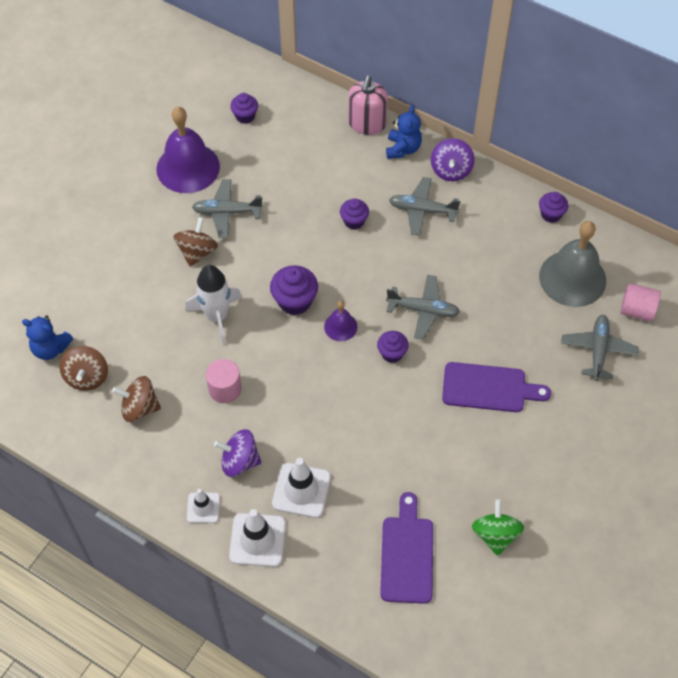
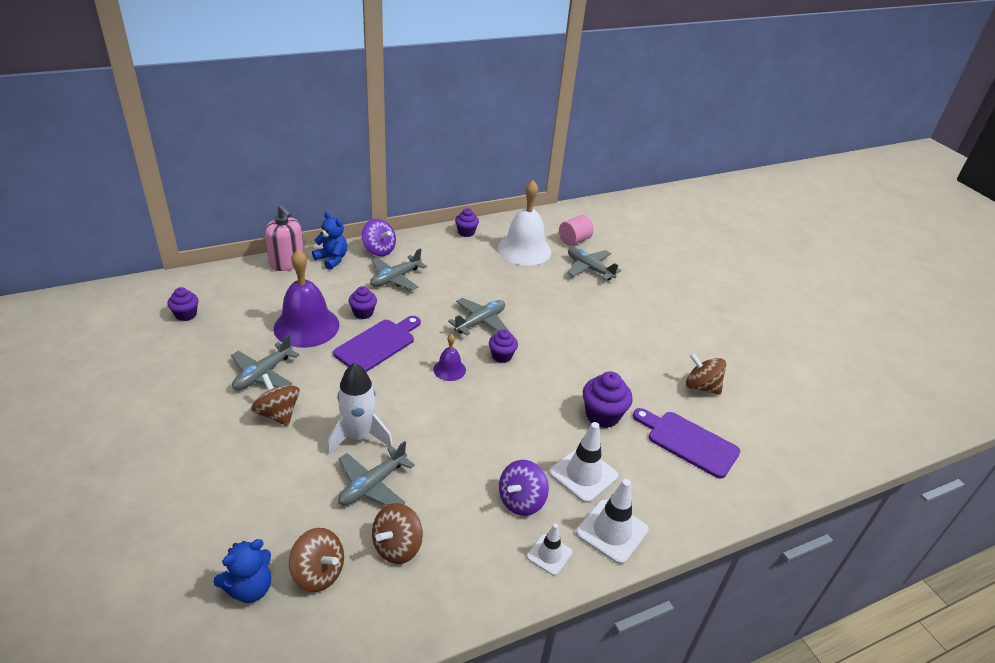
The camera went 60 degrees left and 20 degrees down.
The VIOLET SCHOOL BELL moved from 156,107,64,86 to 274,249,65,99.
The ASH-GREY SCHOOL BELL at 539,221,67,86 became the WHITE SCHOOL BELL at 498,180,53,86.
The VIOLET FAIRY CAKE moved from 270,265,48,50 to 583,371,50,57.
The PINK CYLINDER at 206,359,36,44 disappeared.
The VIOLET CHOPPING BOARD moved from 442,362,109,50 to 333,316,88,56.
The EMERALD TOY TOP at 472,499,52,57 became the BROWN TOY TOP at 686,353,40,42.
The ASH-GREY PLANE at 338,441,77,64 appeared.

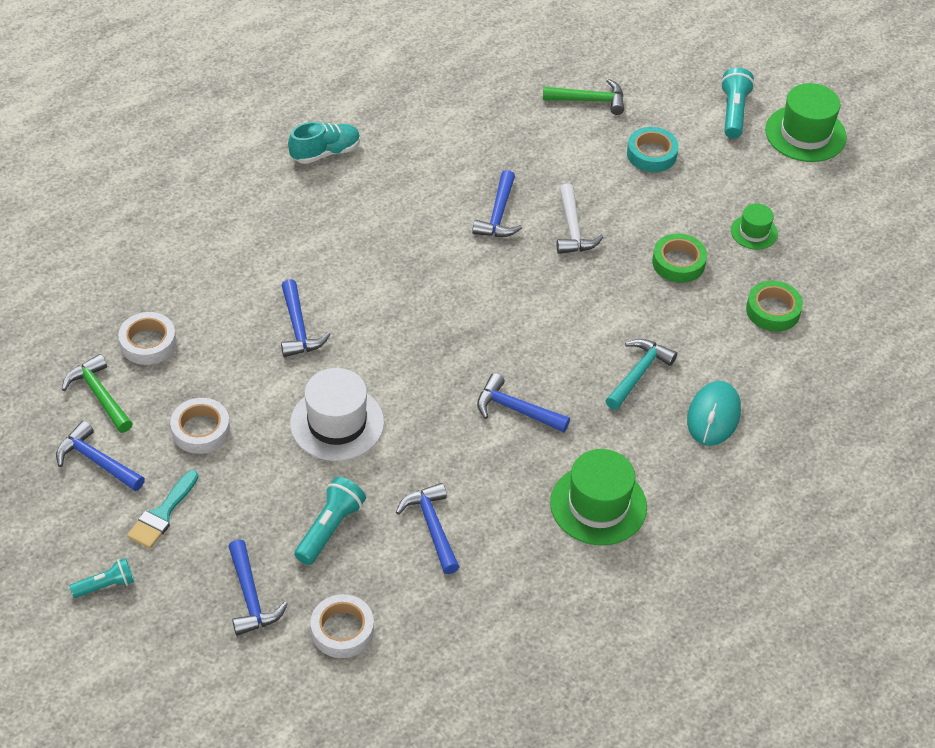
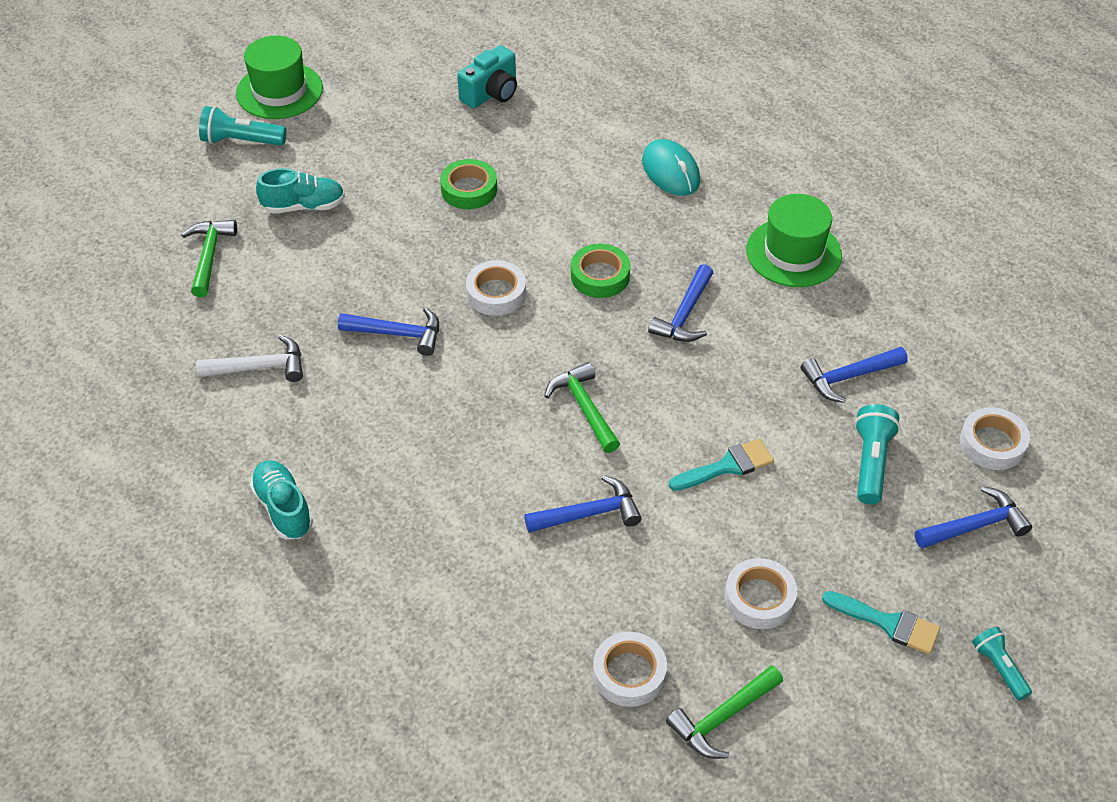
The camera went 90 degrees left and 0 degrees up.
The TEAL ROLL OF TAPE at 627,127,52,45 was replaced by the TEAL SHOE at 256,168,89,45.
The WHITE CARPENTER'S HAMMER moved from 556,183,48,71 to 196,335,107,47.
The EMERALD TALL HAT at 731,204,47,46 disappeared.
The EMERALD ROLL OF TAPE moved from 746,281,57,50 to 571,243,59,55.
The TEAL CARPENTER'S HAMMER at 605,339,72,71 disappeared.
The WHITE TALL HAT at 290,368,94,93 was replaced by the TEAL BRUSH at 669,439,105,52.
The TEAL COMPUTER MOUSE at 687,381,54,65 turned 45 degrees clockwise.
The COBALT CARPENTER'S HAMMER at 56,421,89,70 disappeared.
The TEAL FLASHLIGHT at 294,477,72,88 turned 75 degrees clockwise.
The TEAL CAMERA at 457,45,60,64 appeared.
The WHITE ROLL OF TAPE at 466,260,60,56 appeared.
The EMERALD CARPENTER'S HAMMER at 544,362,76,91 appeared.

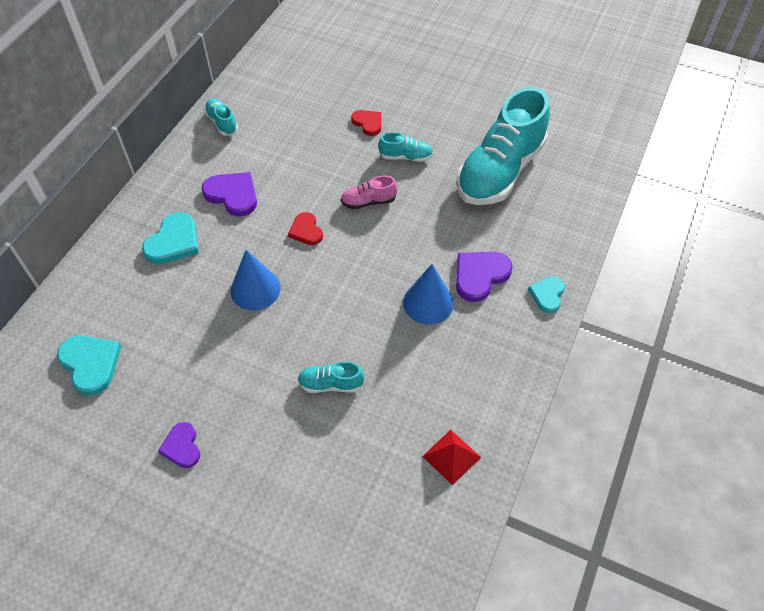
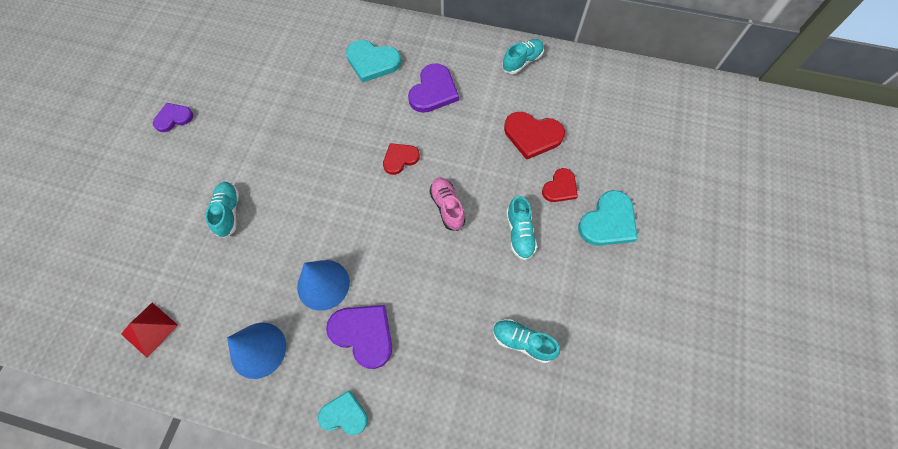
The camera went 80 degrees right and 10 degrees up.
The TEAL SHOE at 456,87,94,118 changed to 0.42 times the size.
The COBALT CONE SHAPE moved from 230,250,51,60 to 227,323,59,56.
The TEAL LOVE HEART moved from 57,335,65,61 to 578,190,60,56.
The SCARLET LOVE HEART at 504,112,61,48 appeared.

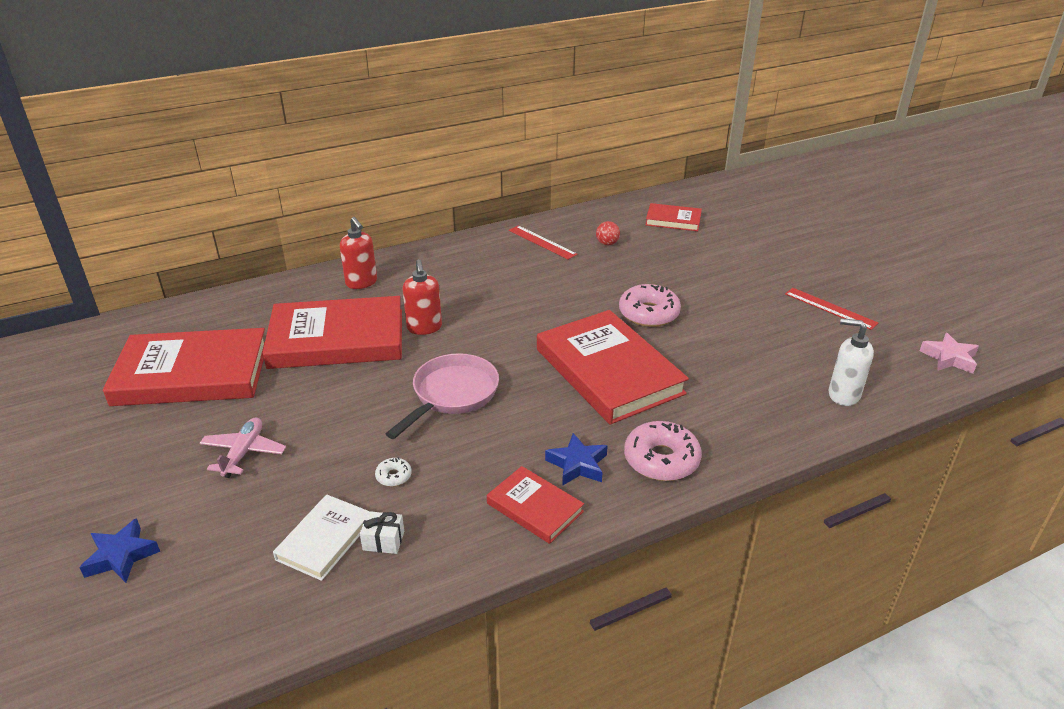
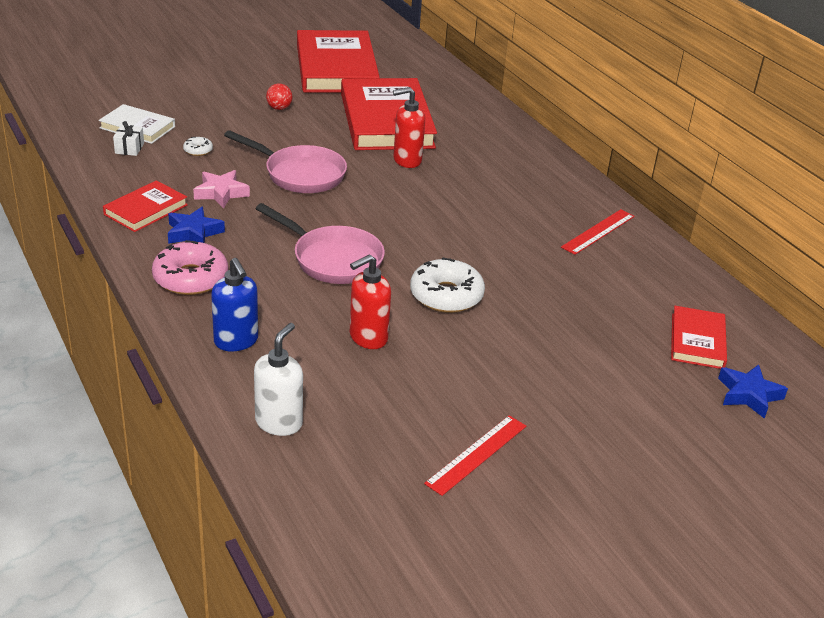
The camera went 85 degrees right and 0 degrees up.
The SCARLET SOAP DISPENSER moved from 340,217,37,72 to 350,254,41,95.
The SCARLET BALL moved from 596,221,24,25 to 266,83,26,27.
The PINK GLAZED DONUT at 619,284,62,43 became the WHITE GLAZED DONUT at 410,257,75,56.
The SCARLET HARDBACK at 537,310,152,115 was replaced by the PINK SKILLET at 255,203,130,81.
The PINK FIVE-POINTED STAR moved from 920,333,59,41 to 193,170,57,38.
The PINK PLANE at 199,417,87,61 disappeared.
The COBALT FIVE-POINTED STAR moved from 79,518,81,65 to 718,365,70,54.
The COBALT SOAP DISPENSER at 211,258,47,93 appeared.

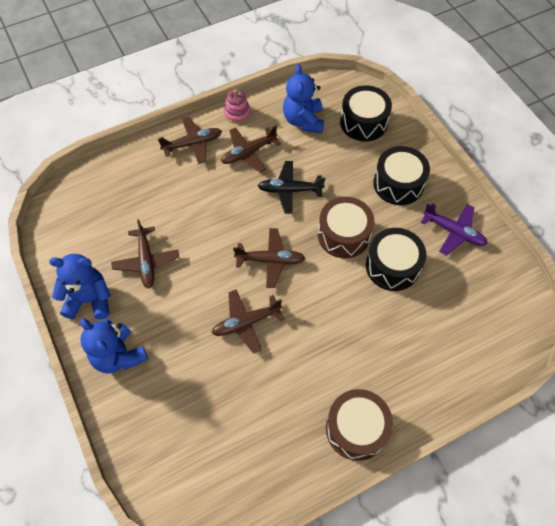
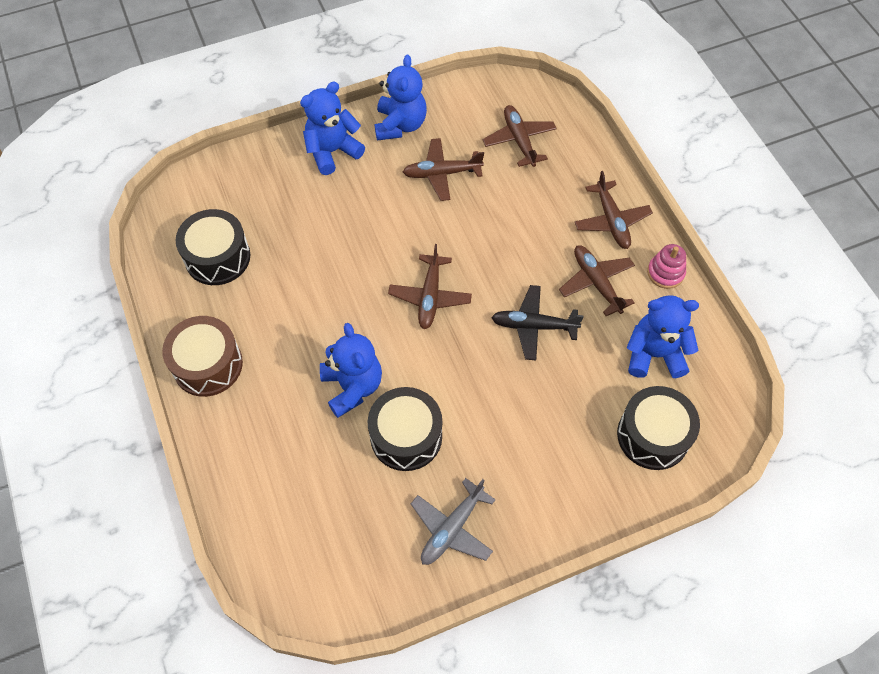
The camera went 95 degrees right and 0 degrees up.
The JET-BLACK SNARE DRUM moved from 373,146,57,59 to 176,209,74,76.
The JET-BLACK PLANE at 258,161,67,53 turned 90 degrees counterclockwise.
The BROWN SNARE DRUM at 318,197,56,61 disappeared.
The VIOLET PLANE at 421,203,67,53 became the ASH-GREY PLANE at 411,478,85,87.
The BROWN PLANE moved from 212,289,72,65 to 483,105,74,62.
The COBALT TEDDY BEAR at 320,323,62,95 appeared.

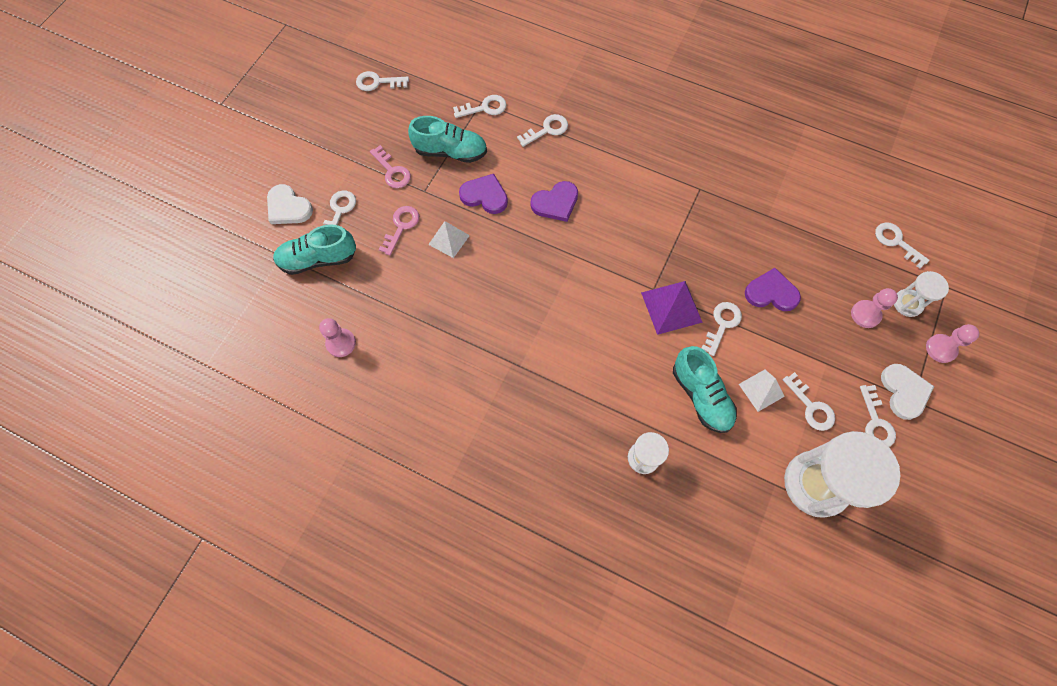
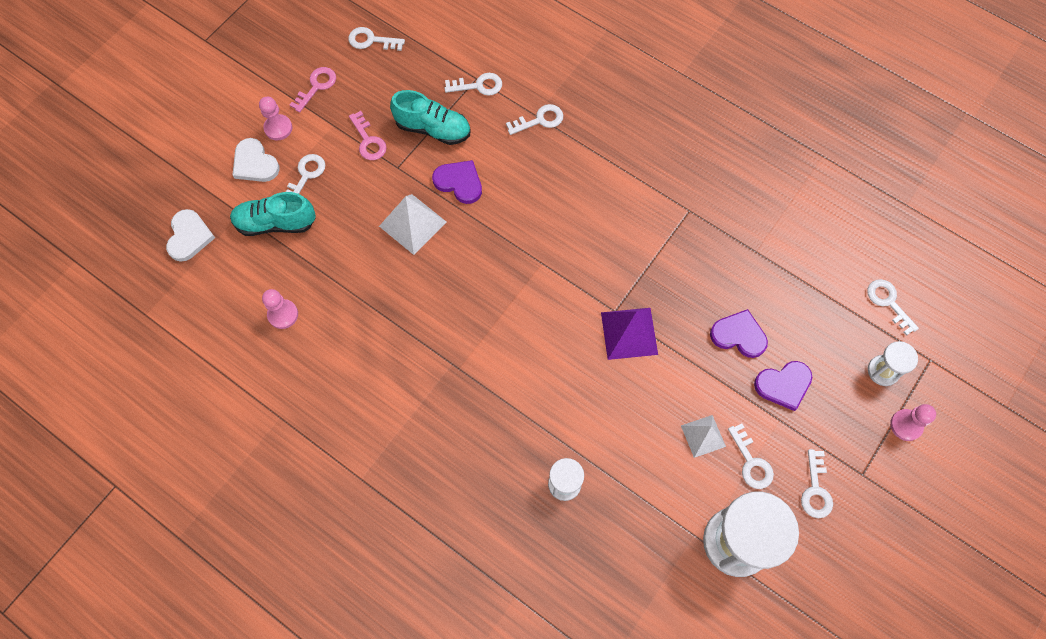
The camera went 10 degrees right and 0 degrees up.
The VIOLET LOVE HEART moved from 530,181,48,41 to 754,361,58,50.
The PINK KEY moved from 378,206,41,49 to 290,67,46,46.
The WHITE SOLID PYRAMID at 428,221,42,37 changed to 1.53 times the size.
The PINK CHESS PAWN moved from 851,288,47,40 to 259,97,33,43.
The WHITE KEY at 701,302,41,54 disappeared.
The TEAL SHOE at 673,346,64,87 disappeared.
The WHITE LOVE HEART moved from 881,364,53,56 to 166,209,49,53.

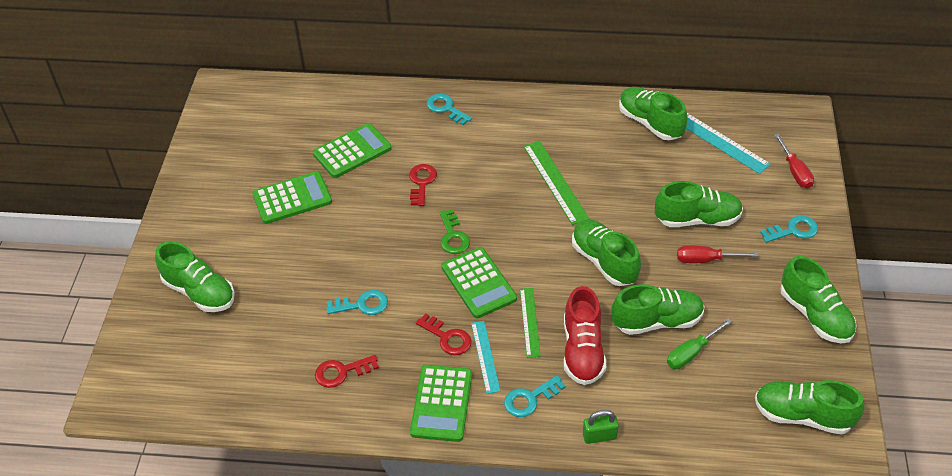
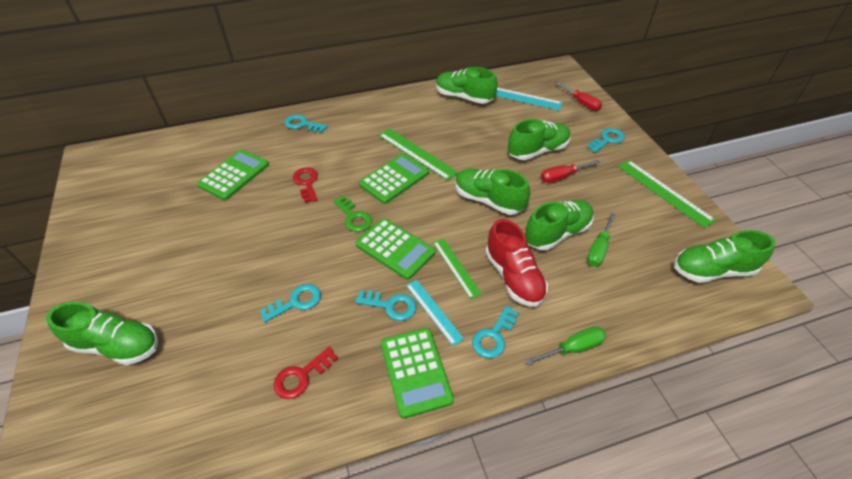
The camera went 25 degrees left and 0 degrees up.
The EMERALD ADDING MACHINE moved from 252,171,80,53 to 359,153,70,51.
The EMERALD SHOE at 780,256,77,88 was replaced by the EMERALD MEASURING STICK at 618,160,98,68.
The SCARLET KEY at 416,313,56,42 became the TEAL KEY at 355,290,61,31.
The EMERALD PADLOCK at 583,410,36,34 was replaced by the EMERALD FLAT SCREWDRIVER at 525,326,81,39.

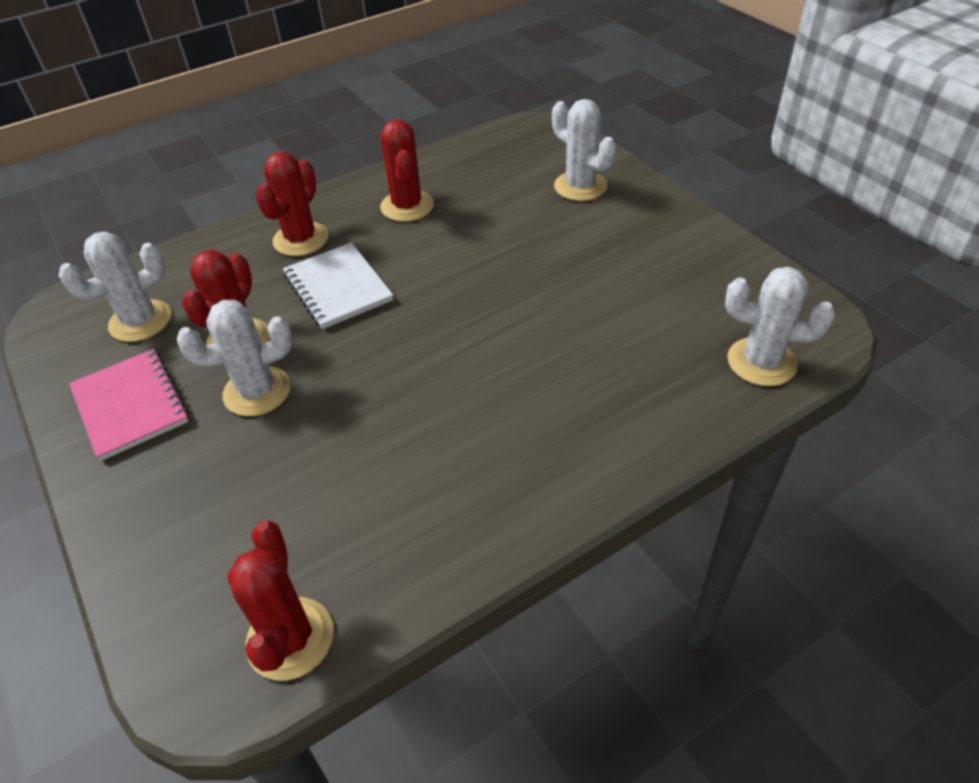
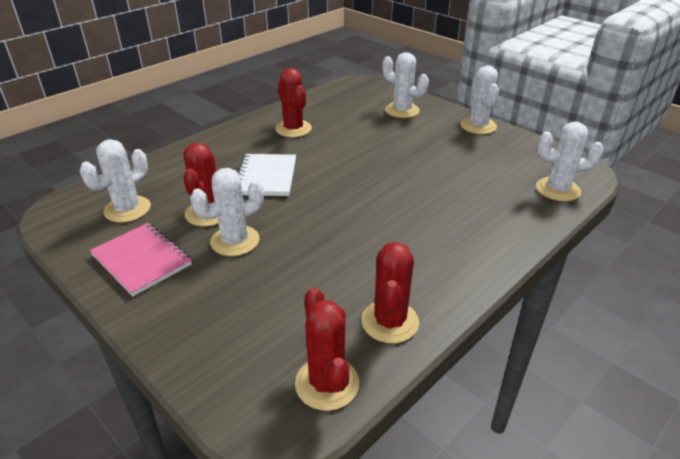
The camera went 15 degrees left and 10 degrees down.
The SCARLET CACTUS moved from 255,152,74,104 to 362,242,57,101.
The WHITE NOTEBOOK at 283,243,110,86 turned 45 degrees clockwise.
The WHITE CACTUS at 460,66,39,68 appeared.

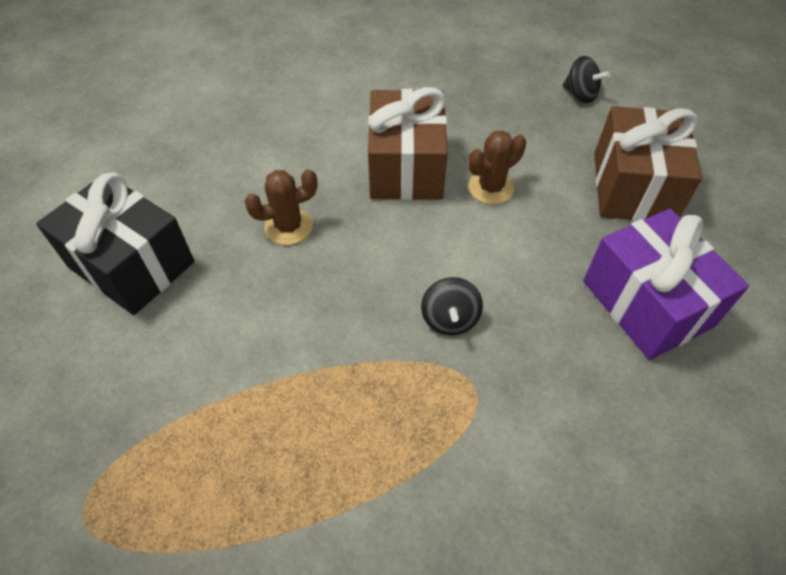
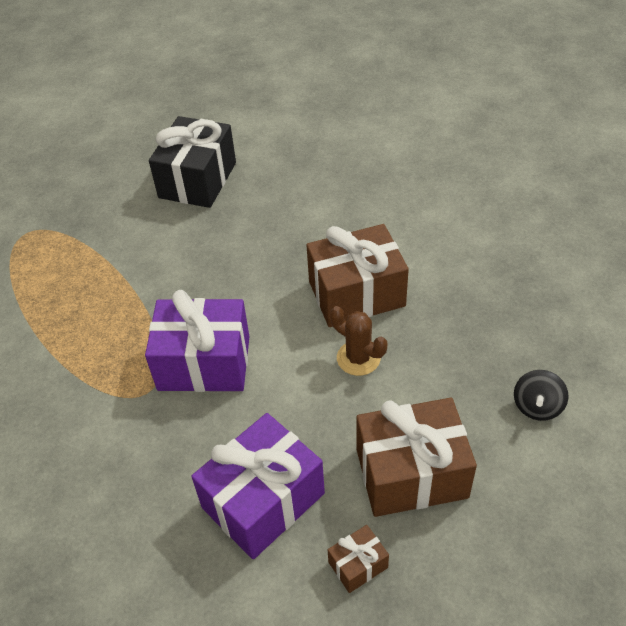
The camera went 75 degrees right and 5 degrees down.
The BROWN CACTUS at 244,169,74,76 disappeared.
The JET-BLACK TOY TOP at 421,277,62,58 was replaced by the VIOLET WRAPPED GIFT at 145,290,105,102.
The BROWN WRAPPED GIFT at 328,525,61,68 appeared.

